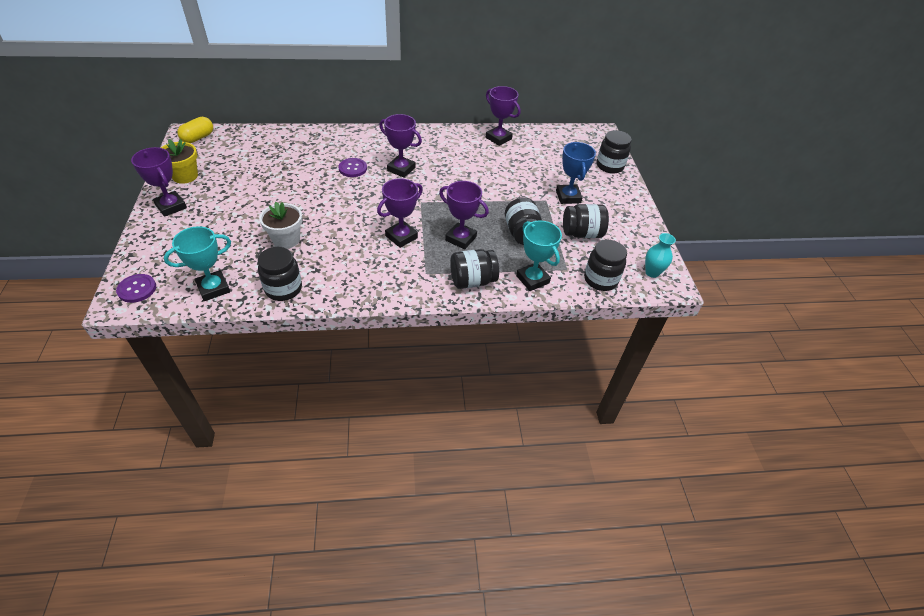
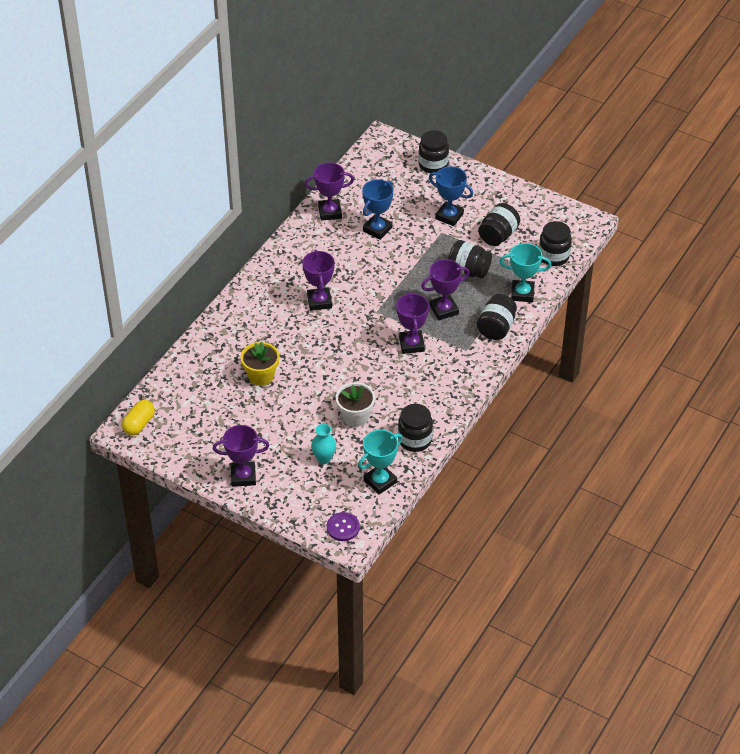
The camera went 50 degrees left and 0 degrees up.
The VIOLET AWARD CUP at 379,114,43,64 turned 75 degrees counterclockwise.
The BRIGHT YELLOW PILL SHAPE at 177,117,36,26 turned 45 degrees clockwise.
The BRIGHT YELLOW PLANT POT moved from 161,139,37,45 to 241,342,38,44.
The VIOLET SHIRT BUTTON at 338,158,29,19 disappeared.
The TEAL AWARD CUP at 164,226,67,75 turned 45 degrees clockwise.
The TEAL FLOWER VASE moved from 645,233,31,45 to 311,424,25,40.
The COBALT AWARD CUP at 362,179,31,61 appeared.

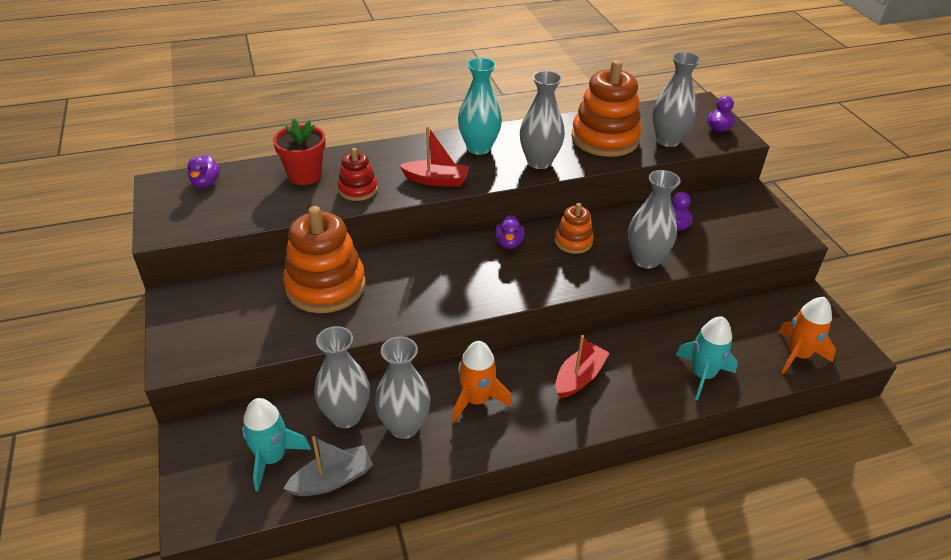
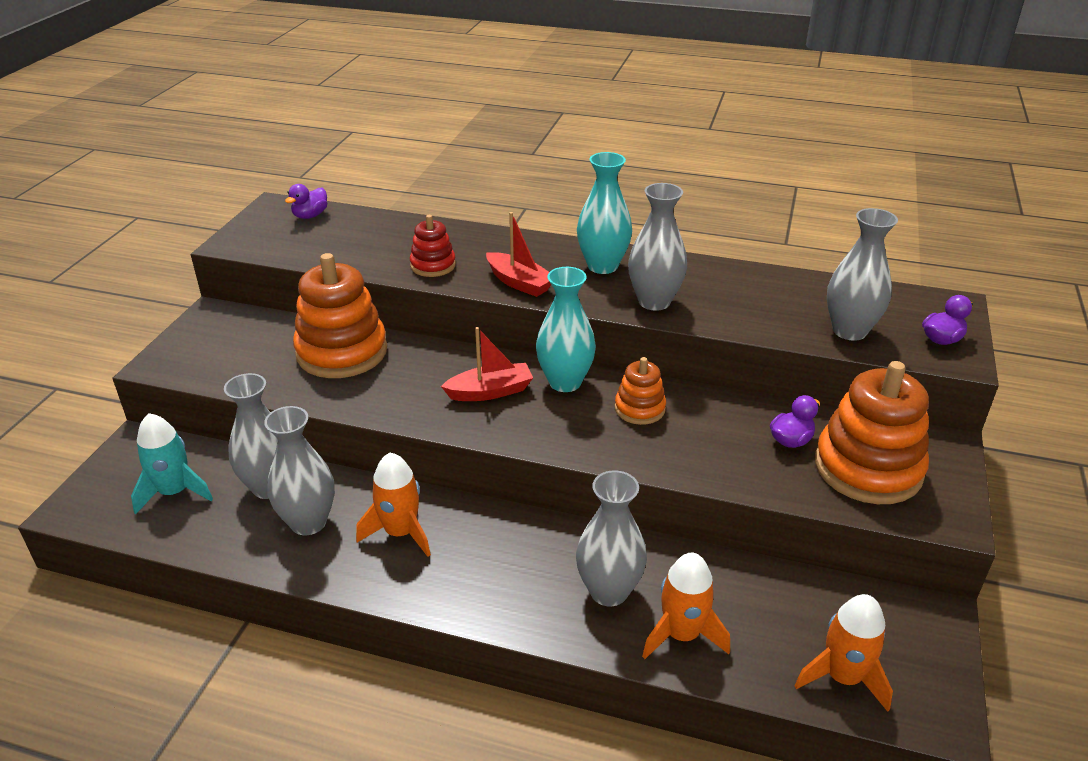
The camera went 35 degrees right and 5 degrees down.
The BRIGHT ORANGE RING STACKER moved from 571,60,71,97 to 815,361,114,143.
The SCARLET PLANT POT at 273,119,53,66 disappeared.
The ASH-GREY FLOWER VASE moved from 628,170,53,98 to 576,470,71,136.
The VIOLET DUCK at 495,215,30,34 was replaced by the TEAL FLOWER VASE at 536,267,60,125.
The TEAL ROCKET at 676,316,62,85 became the BRIGHT ORANGE ROCKET at 642,553,88,106.
The SCARLET TOY BOAT moved from 555,335,55,63 to 441,327,92,74.
The ASH-GREY TOY BOAT at 283,436,90,60 disappeared.

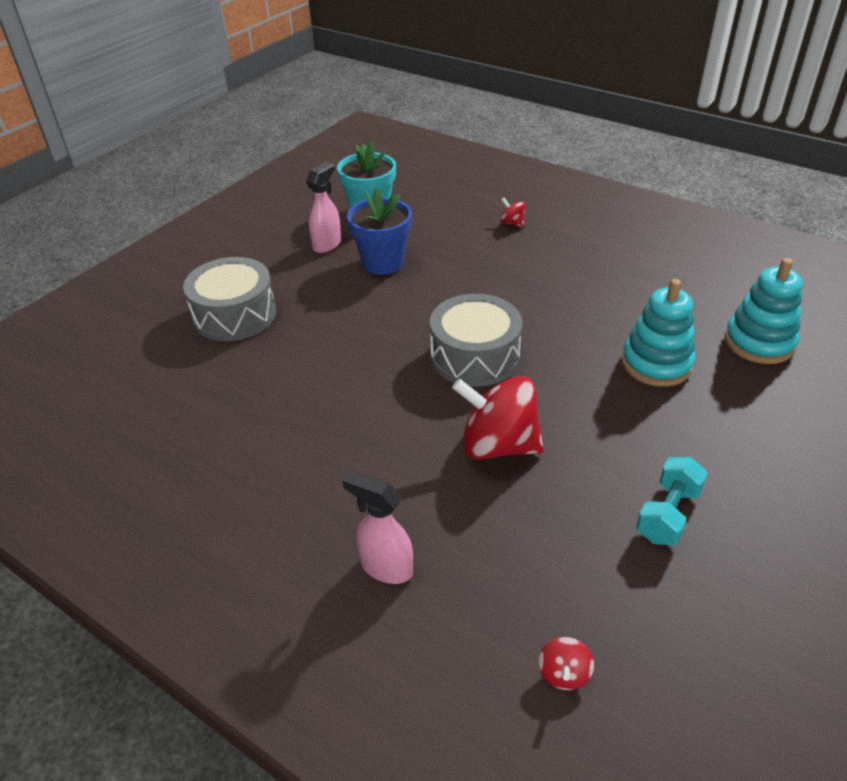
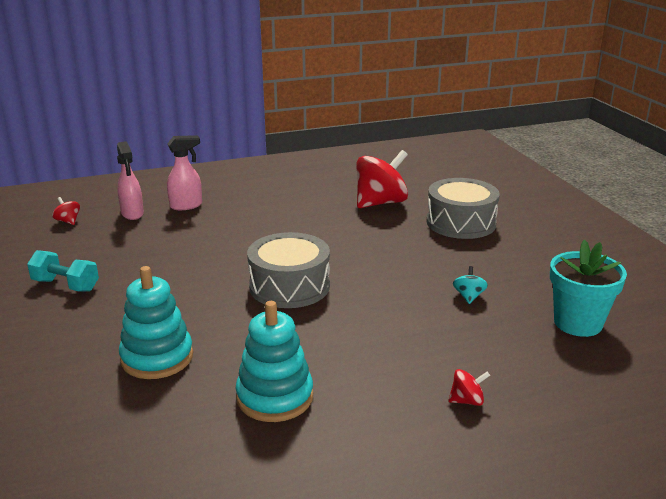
The camera went 125 degrees right and 15 degrees down.
The PINK SPRAYER moved from 306,161,35,92 to 117,141,27,79.
The COBALT PLANT POT at 347,188,65,87 was replaced by the TEAL TOY TOP at 453,266,35,38.
The TEAL RING STACKER moved from 725,258,78,106 to 236,301,77,121.
The SCARLET TOY TOP moved from 452,376,92,84 to 356,150,52,58.
The TEAL FREE WEIGHT at 636,457,72,88 turned 45 degrees counterclockwise.

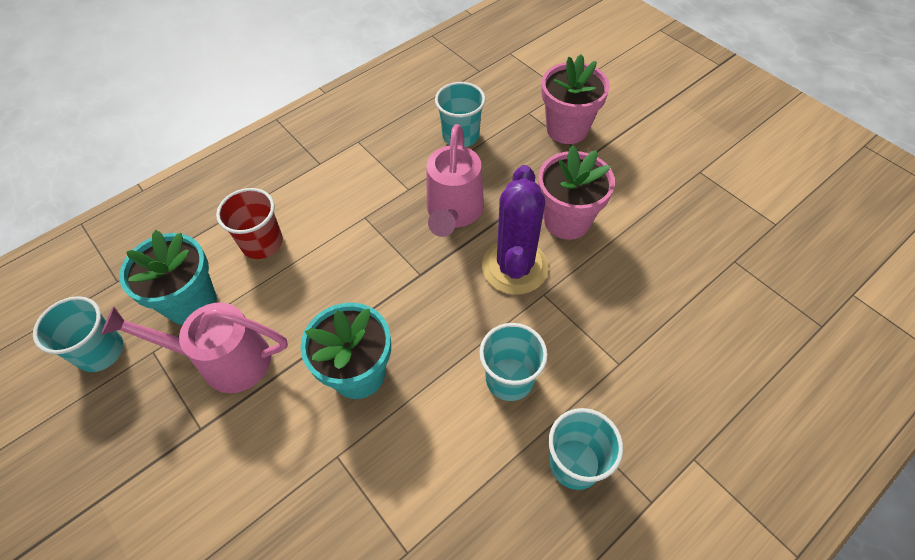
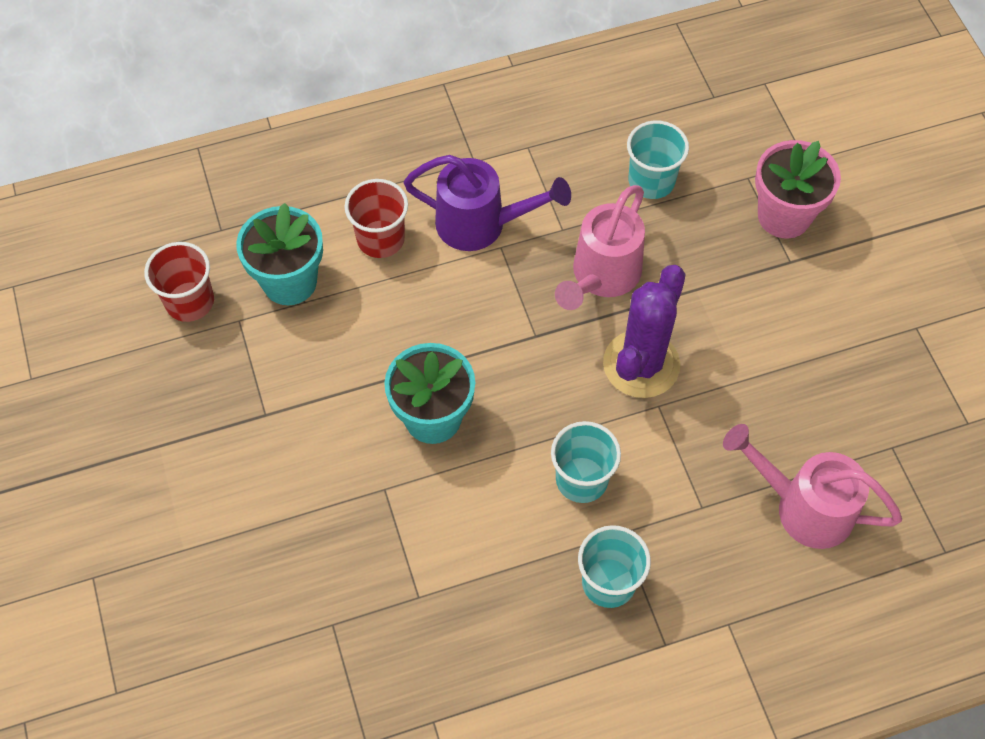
The camera went 20 degrees right and 5 degrees up.
The PINK PLANT POT at 538,145,77,95 disappeared.
The TEAL TUMBLER at 33,296,91,76 became the SCARLET TUMBLER at 144,242,70,80.
The PINK SPRINKLING CAN moved from 101,302,187,91 to 723,424,179,125.
The VIOLET SPRINKLING CAN at 403,155,168,96 appeared.

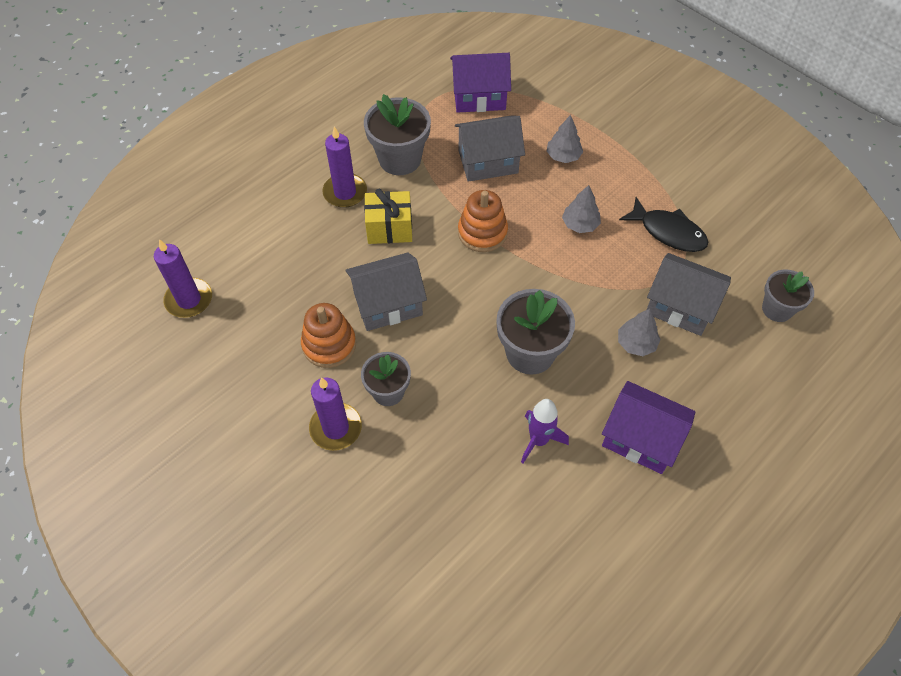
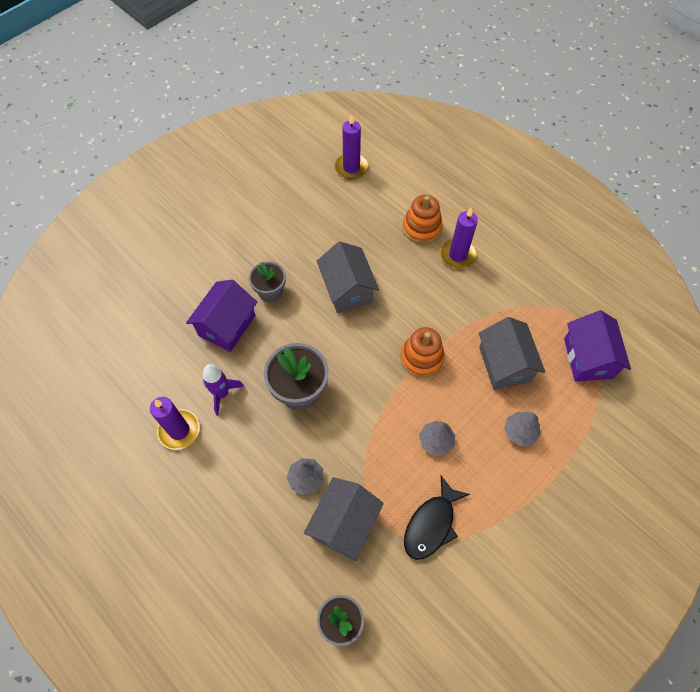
The camera went 90 degrees right and 5 degrees up.
The ASH-GREY PLANT POT at 364,94,67,81 disappeared.
The BRIGHT YELLOW WRAPPED GIFT at 364,189,48,55 disappeared.
The BRIGHT ORANGE RING STACKER moved from 301,303,55,65 to 403,195,40,49.
The VIOLET PILLAR CANDLE moved from 309,377,53,74 to 150,397,50,53.
The VIOLET TOY HOUSE moved from 602,381,93,93 to 186,280,71,72.

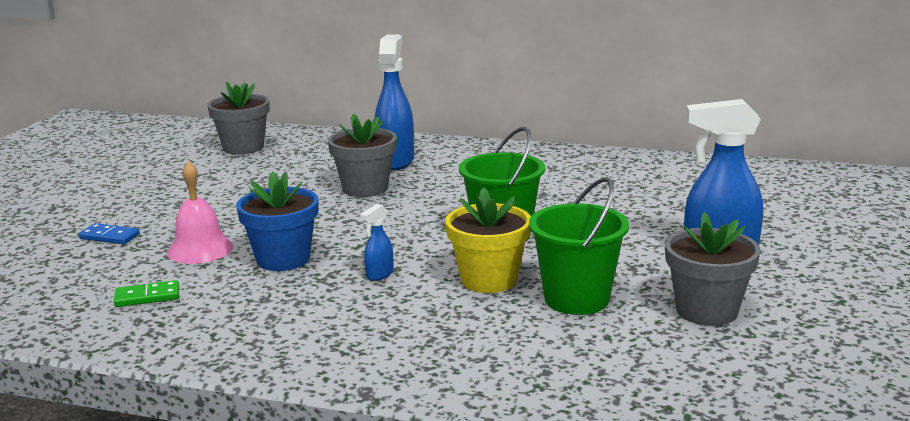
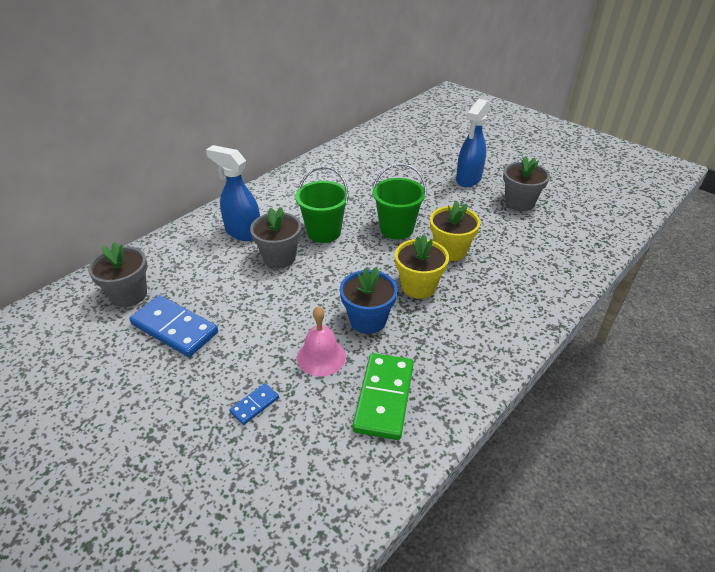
The camera went 65 degrees left and 20 degrees up.
The EMERALD BUCKET moved from 529,178,100,137 to 295,166,54,77.
The COBALT SPRAYER at 360,204,34,77 was replaced by the BRIGHT YELLOW PLANT POT at 395,234,54,65.
The EMERALD DOMINO at 114,280,65,27 changed to 2.07 times the size.
The COBALT DOMINO at 129,295,89,62 appeared.

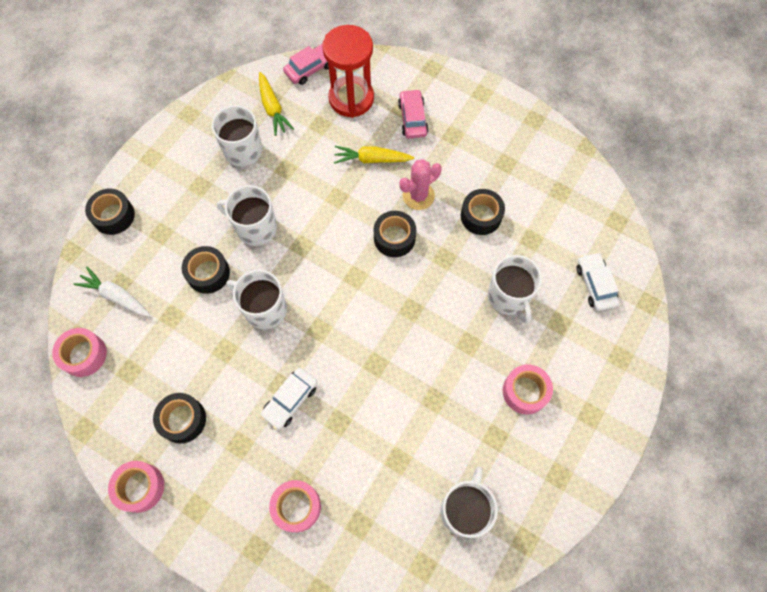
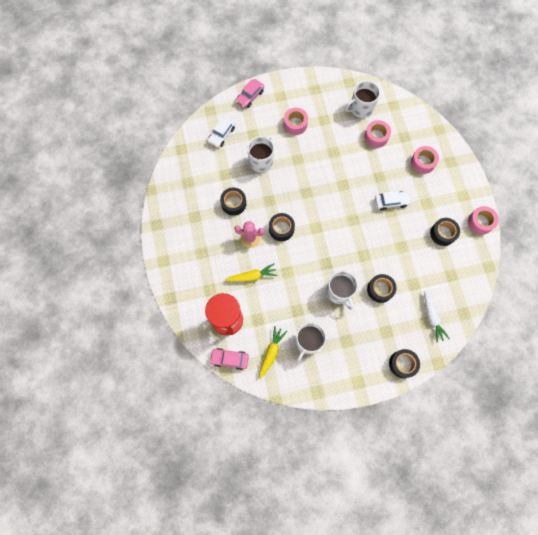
The camera went 135 degrees left and 5 degrees up.
The PINK CAR moved from 398,89,30,50 to 236,79,28,29.
The BRIGHT YELLOW CARROT at 334,146,80,18 turned 60 degrees counterclockwise.
The WHITE MUG at 226,270,61,59 disappeared.
The PINK ROLL OF TAPE moved from 52,328,55,49 to 364,120,27,28.

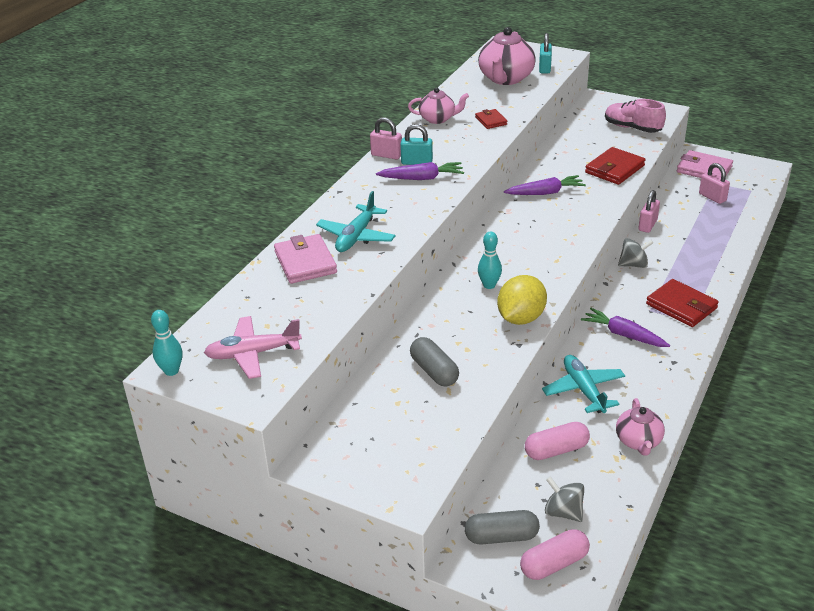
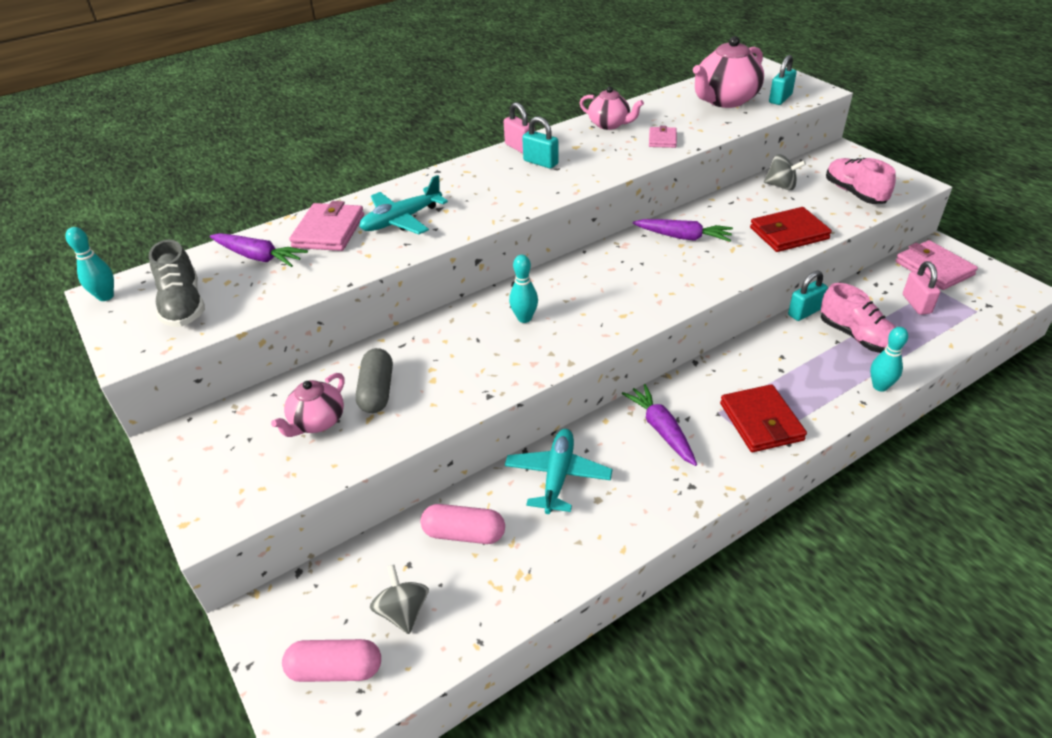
The camera went 30 degrees right and 5 degrees up.
The SCARLET CARD WALLET at 475,109,33,20 became the PINK CARD WALLET at 649,126,28,22.
The VIOLET CARROT moved from 376,162,88,18 to 210,233,98,34.
The PINK PADLOCK at 638,190,22,43 became the TEAL PADLOCK at 788,271,40,50.
The ASH-GREY TOY TOP moved from 618,238,35,30 to 764,154,42,36.
The BRIGHT YELLOW TOY LEMON at 497,275,50,50 disappeared.
The PINK PLANE at 204,316,98,63 was replaced by the ASH-GREY SHOE at 149,240,56,87.
The PINK TEA POT moved from 616,398,49,58 to 271,373,74,64.
The ASH-GREY PILL SHAPE at 465,510,75,34 disappeared.
The PINK SHOE at 821,283,75,70 appeared.
The TEAL TENPIN at 870,327,38,65 appeared.

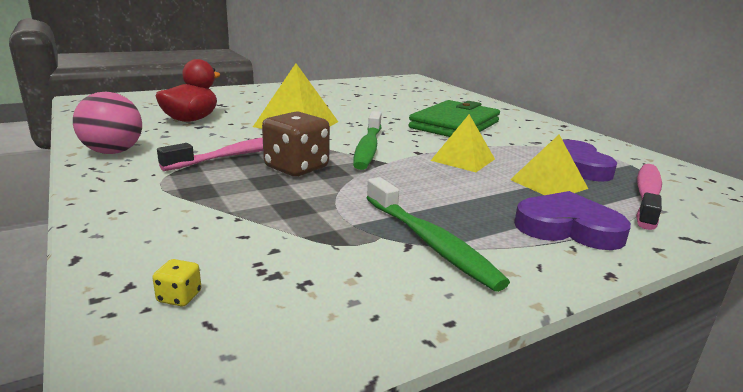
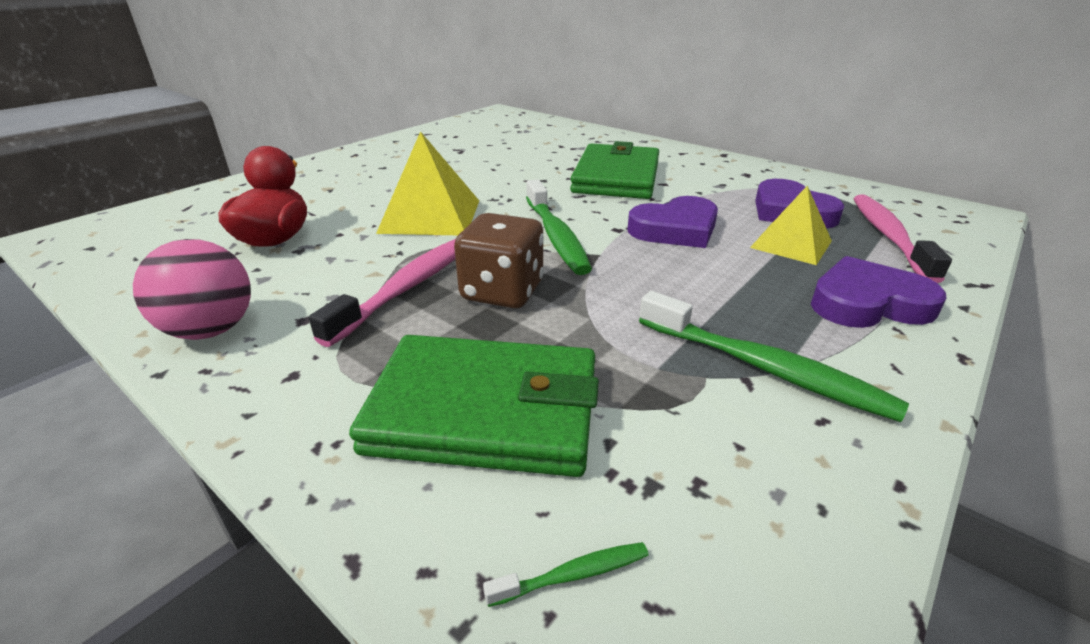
The camera went 20 degrees left and 10 degrees up.
The BRIGHT YELLOW SOLID PYRAMID at 431,114,64,58 was replaced by the VIOLET LOVE HEART at 628,196,90,52.
The BRIGHT YELLOW GAME DIE at 152,259,49,48 was replaced by the EMERALD TOOTHBRUSH at 483,542,166,65.
The EMERALD CARD WALLET at 349,335,250,142 appeared.

